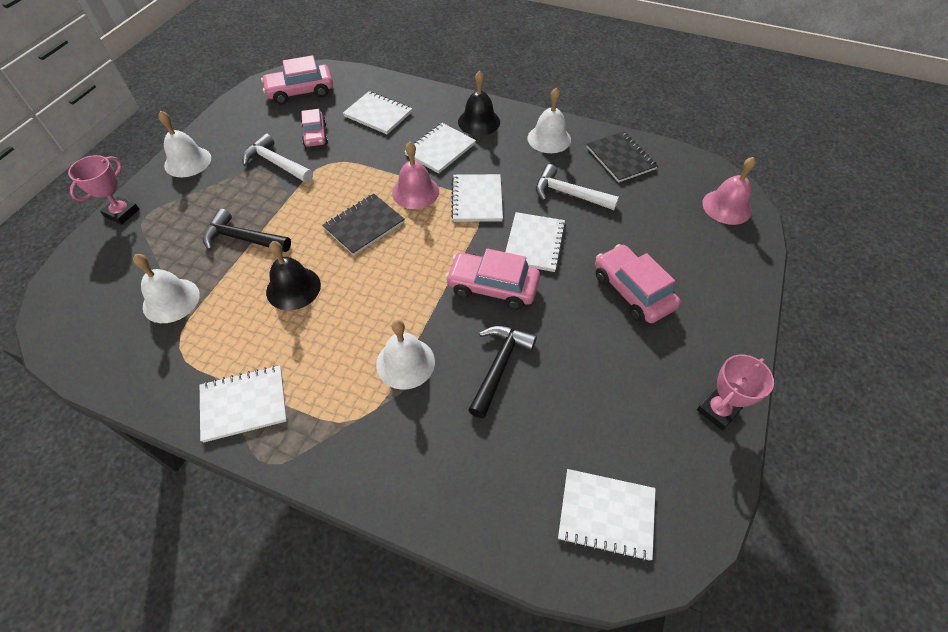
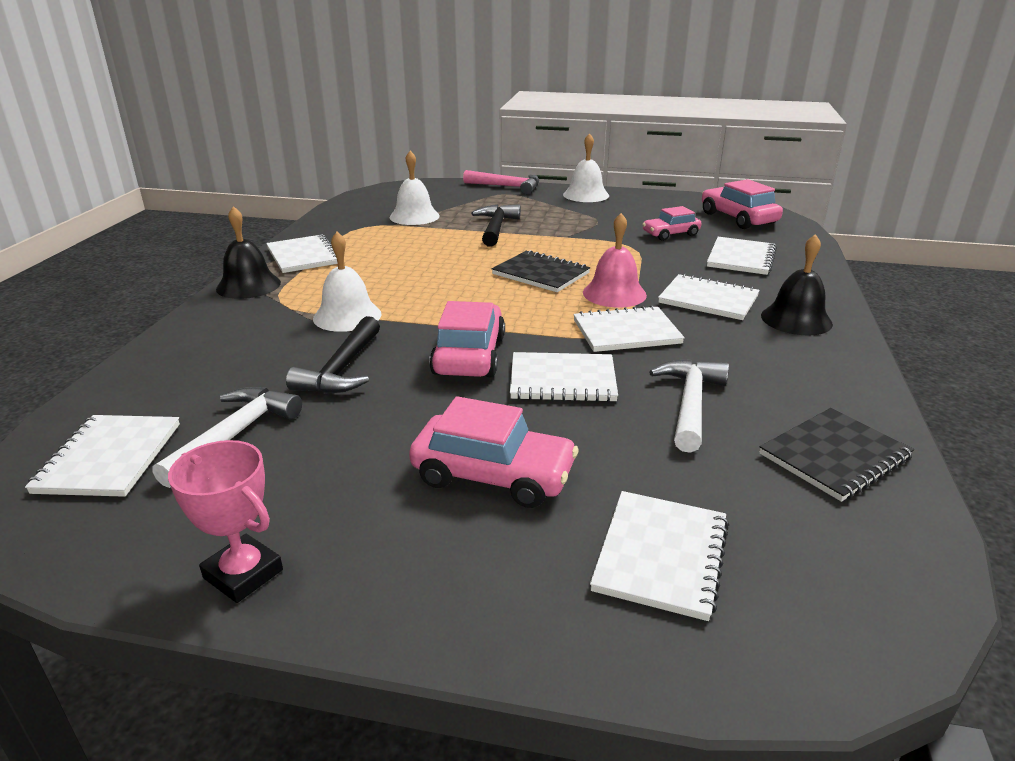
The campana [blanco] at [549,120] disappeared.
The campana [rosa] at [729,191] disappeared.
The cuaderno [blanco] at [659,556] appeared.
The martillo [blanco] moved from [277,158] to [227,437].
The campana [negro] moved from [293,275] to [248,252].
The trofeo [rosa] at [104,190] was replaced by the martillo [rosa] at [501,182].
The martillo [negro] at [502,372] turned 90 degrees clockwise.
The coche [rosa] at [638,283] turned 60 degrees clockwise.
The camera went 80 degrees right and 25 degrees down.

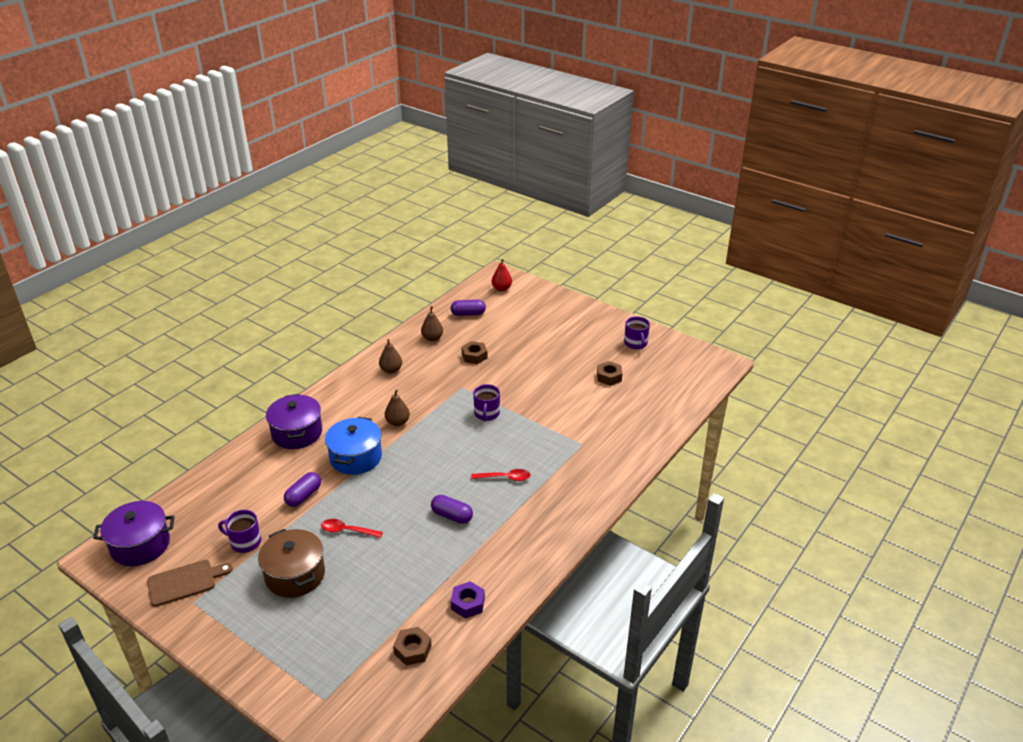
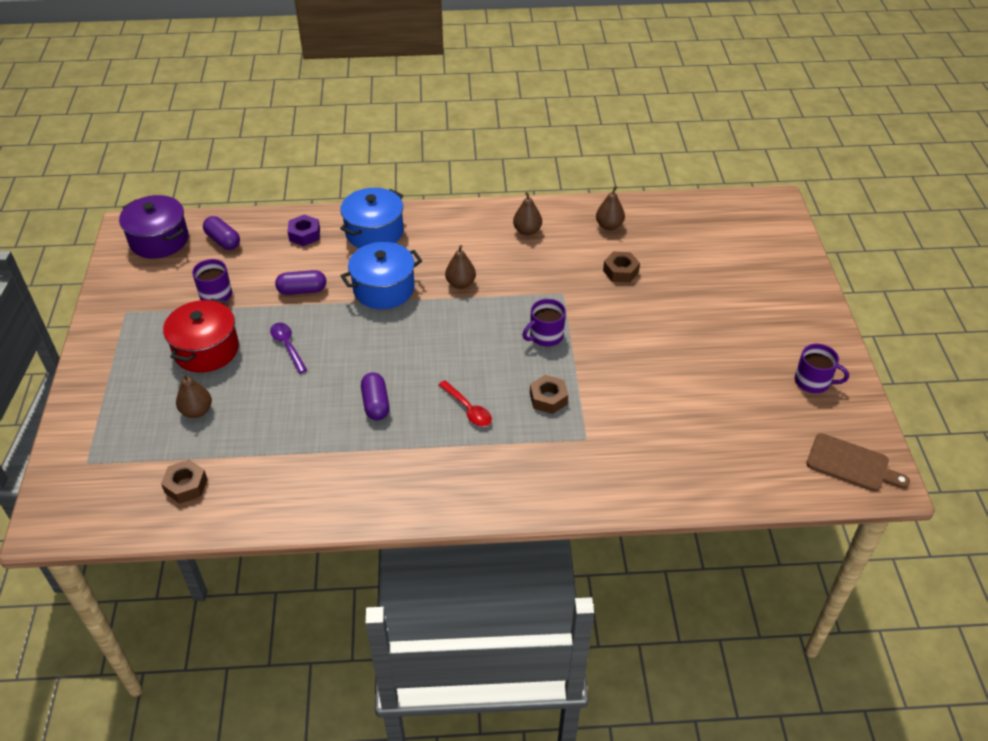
The pera [rojo] at [502,275] disappeared.
The pera [marrón] at [194,395] appeared.
The tabla de cortar [marrón] moved from [190,583] to [858,462].
The cápsula [morado] moved from [468,308] to [221,233].
The tuerca [morado] moved from [468,599] to [303,230].
The tuerca [marrón] moved from [609,373] to [549,394].
The olla [marrón] at [291,563] became the olla [rojo] at [201,335].
The olla [morado] at [294,421] became the olla [azul] at [371,218].
The cuchara [rojo] at [352,528] became the cuchara [morado] at [288,348].
The taza [morado] at [637,332] turned 105 degrees counterclockwise.
The camera went 50 degrees right and 10 degrees up.

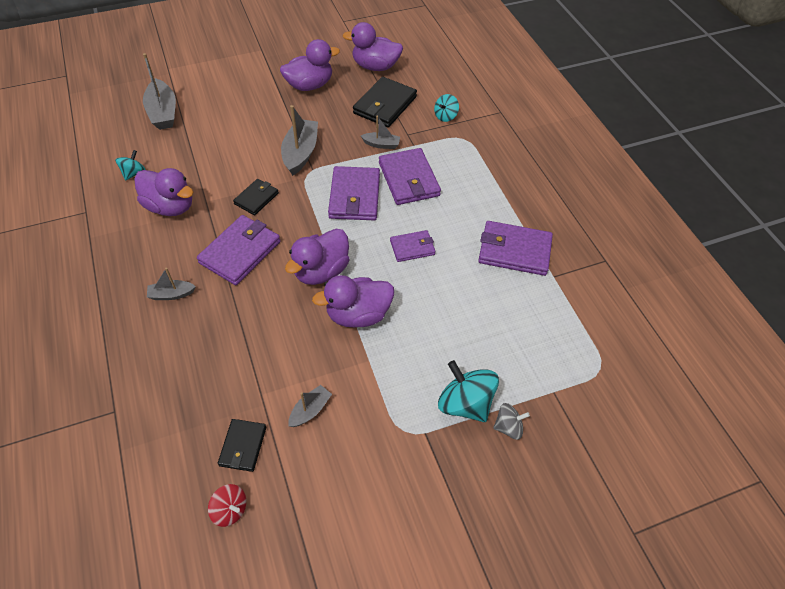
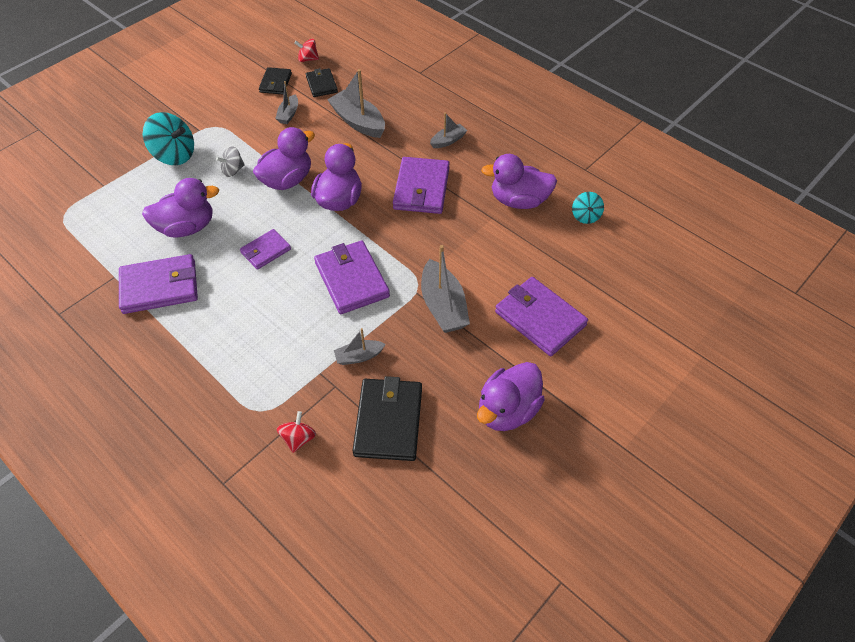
The barco [gris] moved from [159,91] to [356,103].
The cartera [negro] moved from [256,197] to [275,80].
The pato [morado] moved from [373,46] to [180,208].
The cartera [morado] moved from [410,176] to [541,316].
The peonza [gris] moved from [511,421] to [230,161].
The peonza [turquesa] at [446,108] became the peonza [rojo] at [296,432].
The camera went 155 degrees right and 0 degrees up.

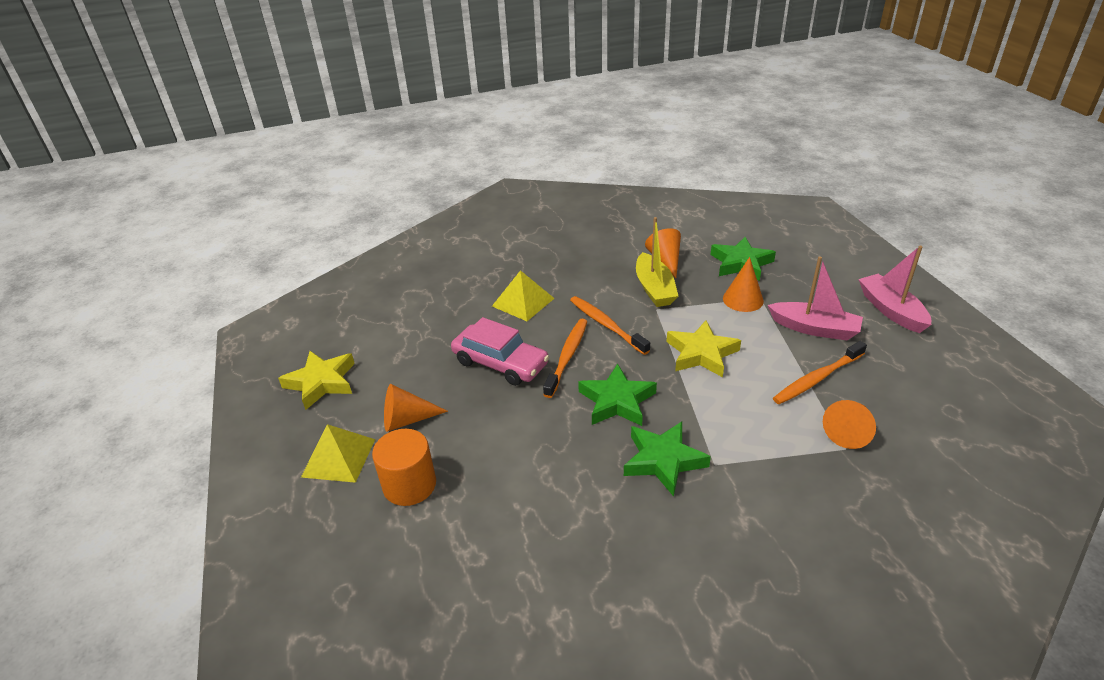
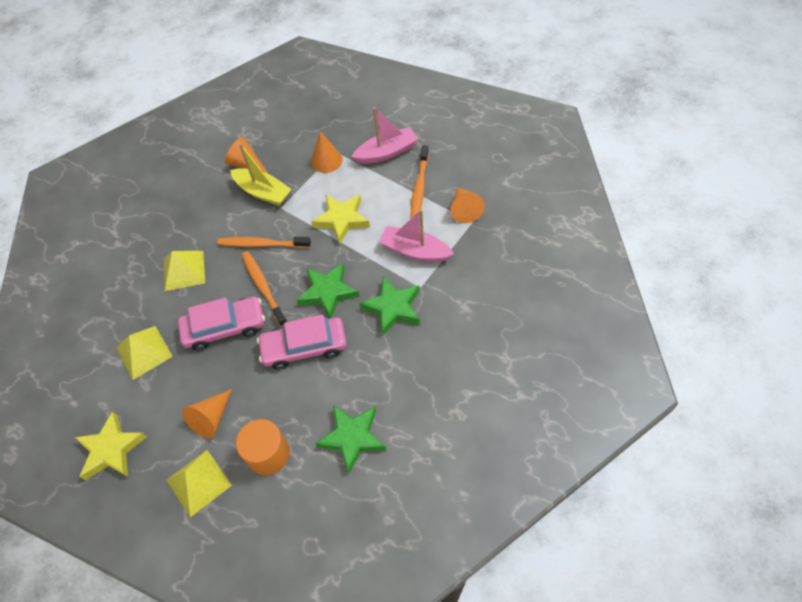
The pirámide [amarillo] at [145,353] appeared.
The coche [rosa] at [302,342] appeared.
The estrella [verde] moved from [743,259] to [350,439].
The barco [rosa] moved from [895,289] to [416,235].
The camera went 45 degrees left and 20 degrees up.

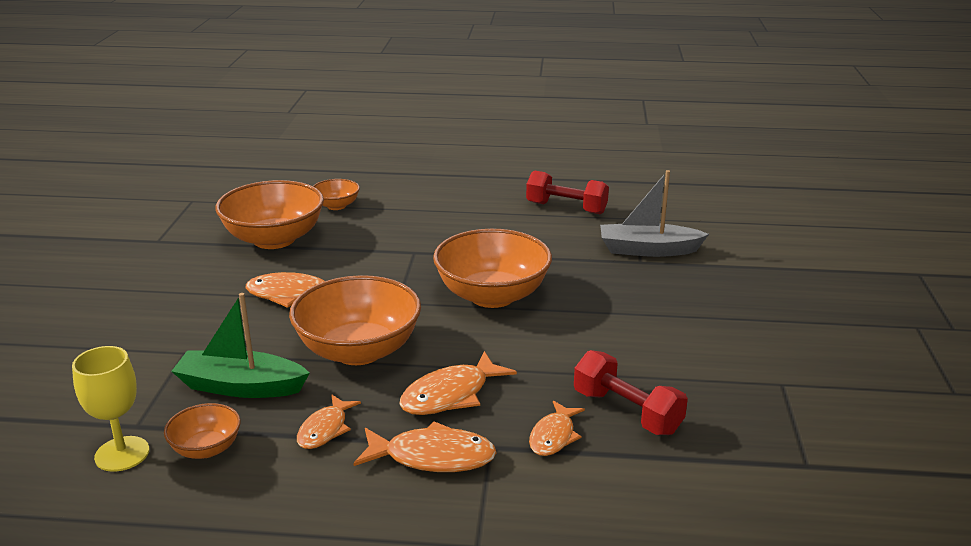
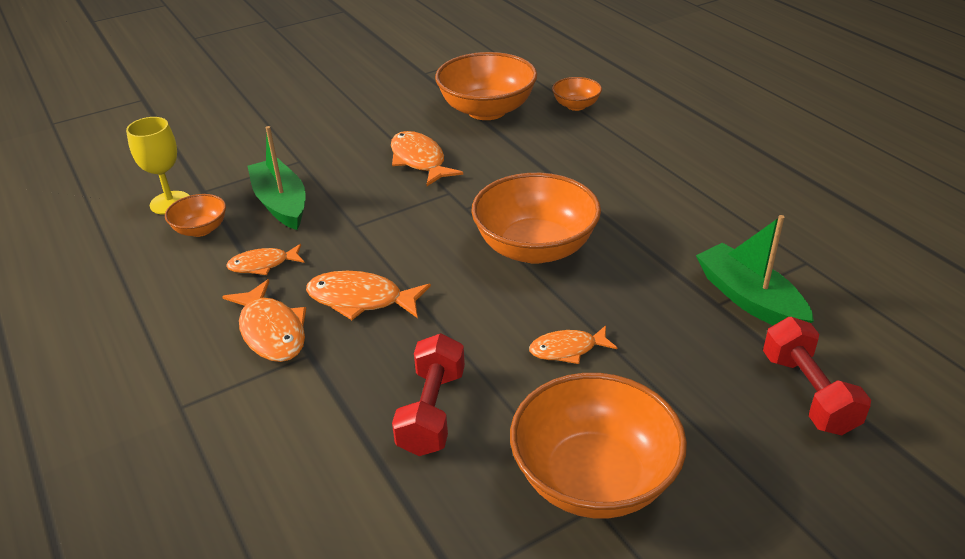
The cuenco [naranja] moved from [355,320] to [598,446].
The mancuerna [rojo] moved from [567,192] to [817,376].
The pez [naranja] moved from [557,428] to [573,344].
The barco [gris] at [654,213] became the barco [verde] at [755,270].
The camera went 55 degrees right and 10 degrees up.

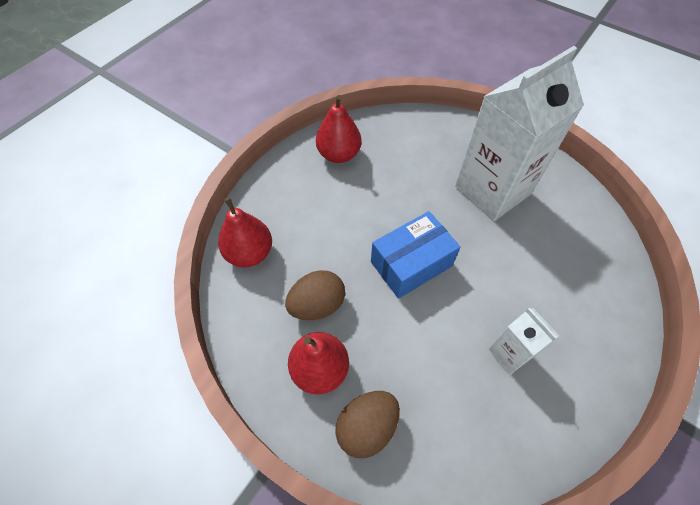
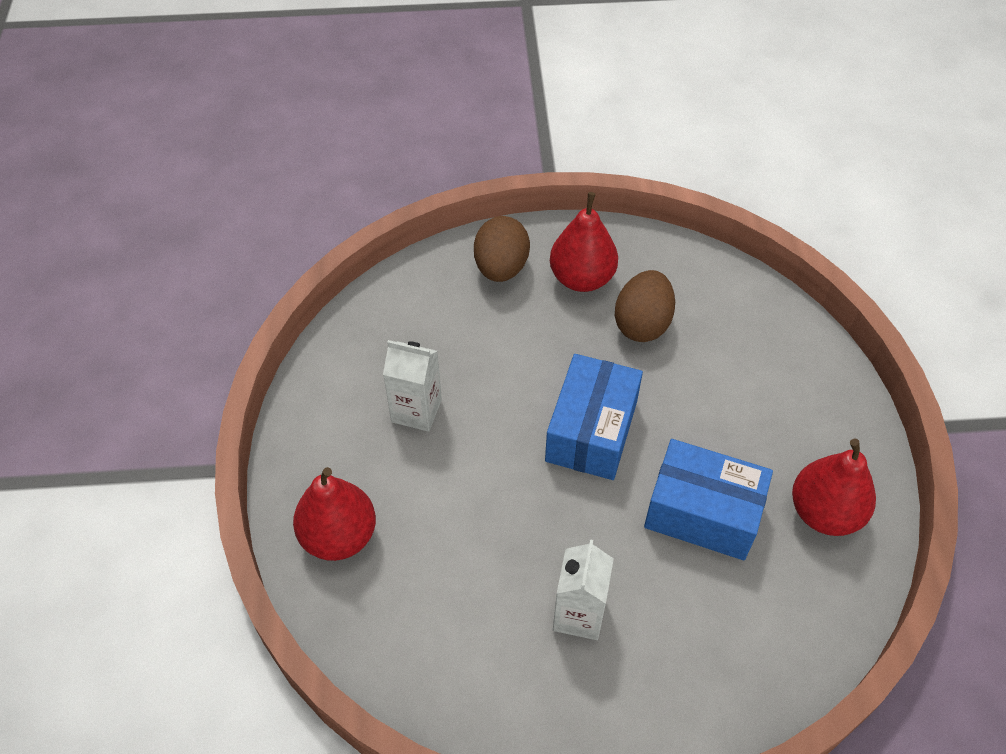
The caja [azul] at [708,499] appeared.
The pera [rojo] moved from [245,232] to [334,514].
The cartón de leche [blanco] at [519,133] changed to 0.47 times the size.
The camera went 140 degrees right and 5 degrees down.

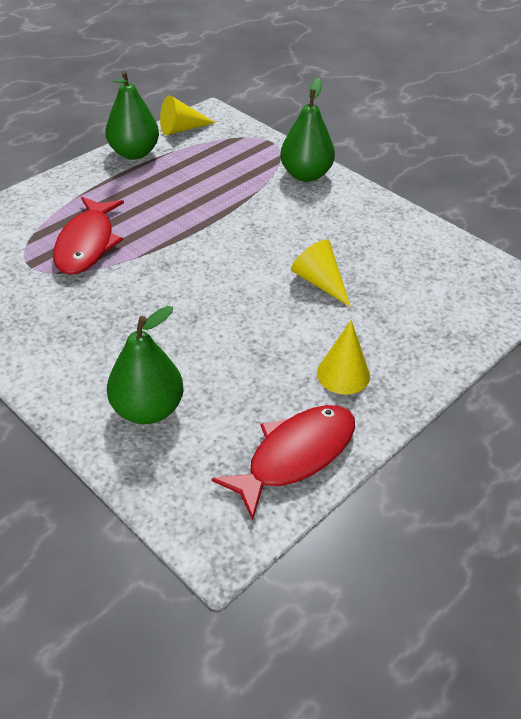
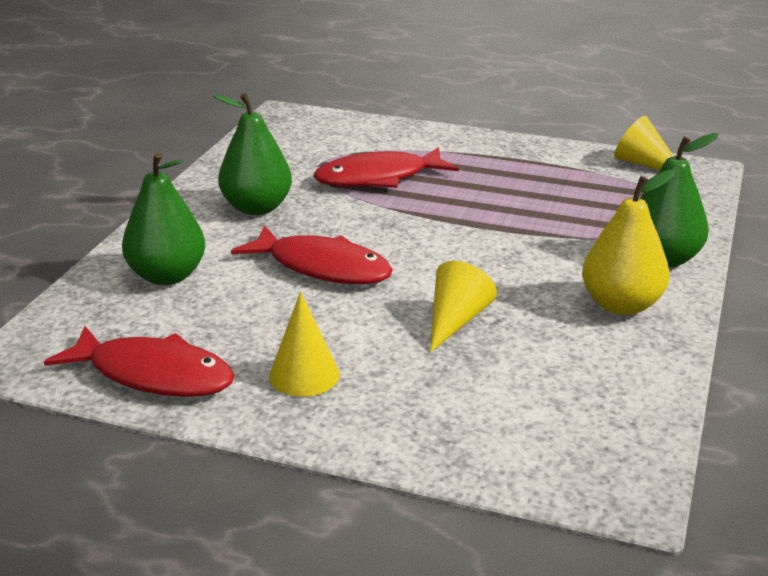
The pez [rojo] at [312,254] appeared.
The pera [amarillo] at [628,242] appeared.
The pera [verde] moved from [132,115] to [252,154].
The camera went 65 degrees right and 15 degrees down.

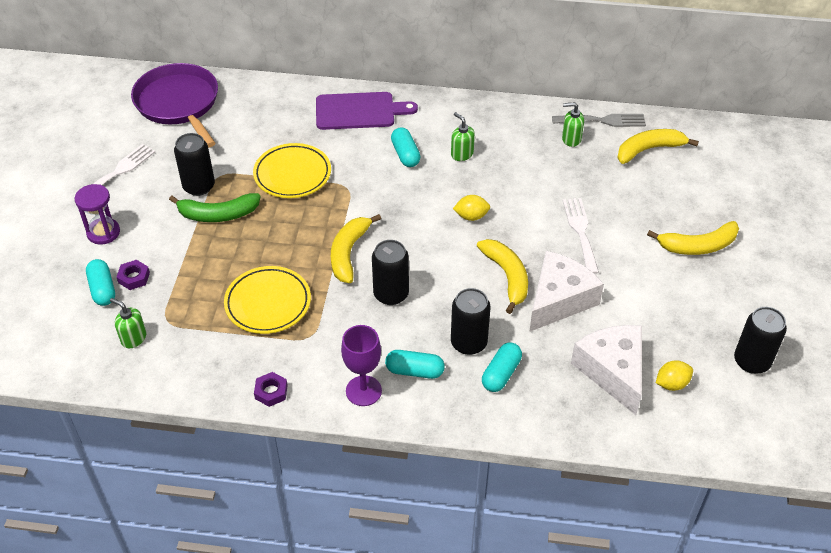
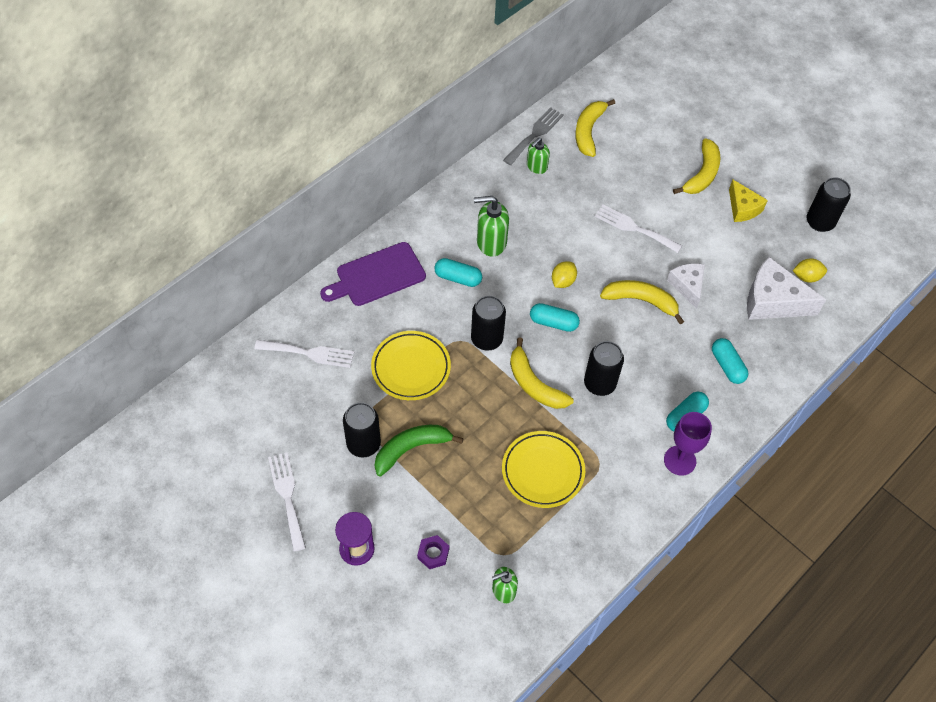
The sartén [morado] at [174,105] disappeared.
The tuerca [morado] at [271,389] disappeared.
The tenedor [blanco] at [304,354] appeared.
The queso [amarillo] at [748,201] appeared.
The cápsula [turquesa] moved from [100,282] to [555,317].
The lata [negro] moved from [471,321] to [488,323].
The plátano [verde] at [214,207] turned 150 degrees counterclockwise.
The tabla de cortar [morado] at [367,111] turned 150 degrees counterclockwise.
The limón [amarillo] at [674,375] turned 75 degrees clockwise.
The dispensador de jabón [verde] at [463,136] changed to 1.58 times the size.
The queso [blanco] at [566,291] changed to 0.61 times the size.
The camera went 55 degrees left and 10 degrees up.

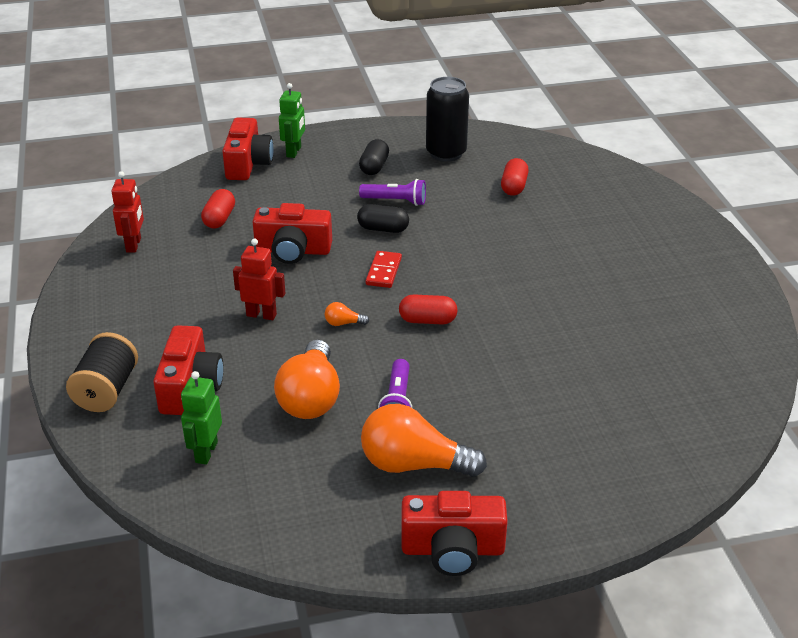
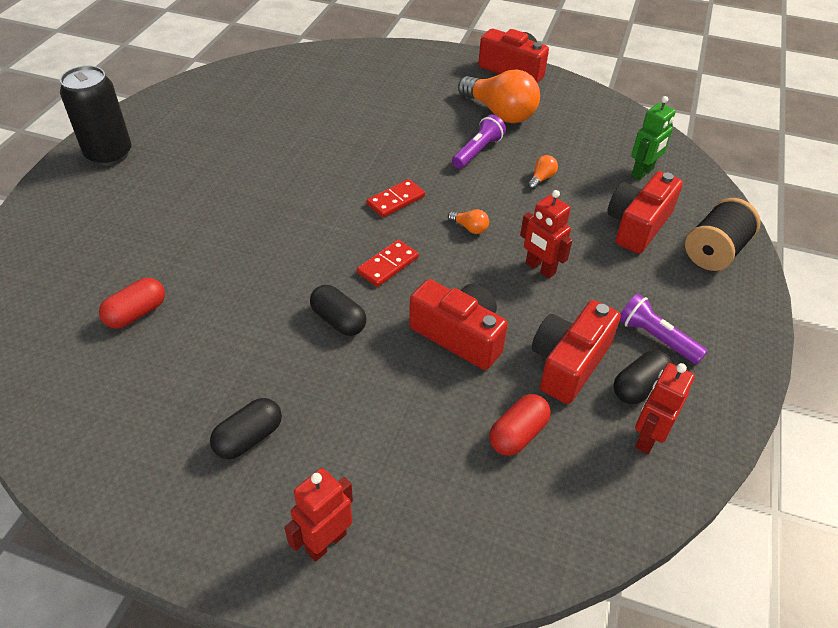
The cápsula [negro] at [643,377] appeared.
The cámara [rojo] moved from [247,149] to [576,352].
The lámpara de mano [morado] moved from [392,192] to [664,329].
The lata [negro] moved from [447,119] to [96,116].
The cápsula [rojo] at [428,309] was replaced by the ficha de dominó [rojo] at [395,198].
The robot [verde] at [292,120] became the robot [rojo] at [318,515].
The bombilla [naranja] at [307,379] changed to 0.41 times the size.
The camera went 150 degrees left and 10 degrees up.

